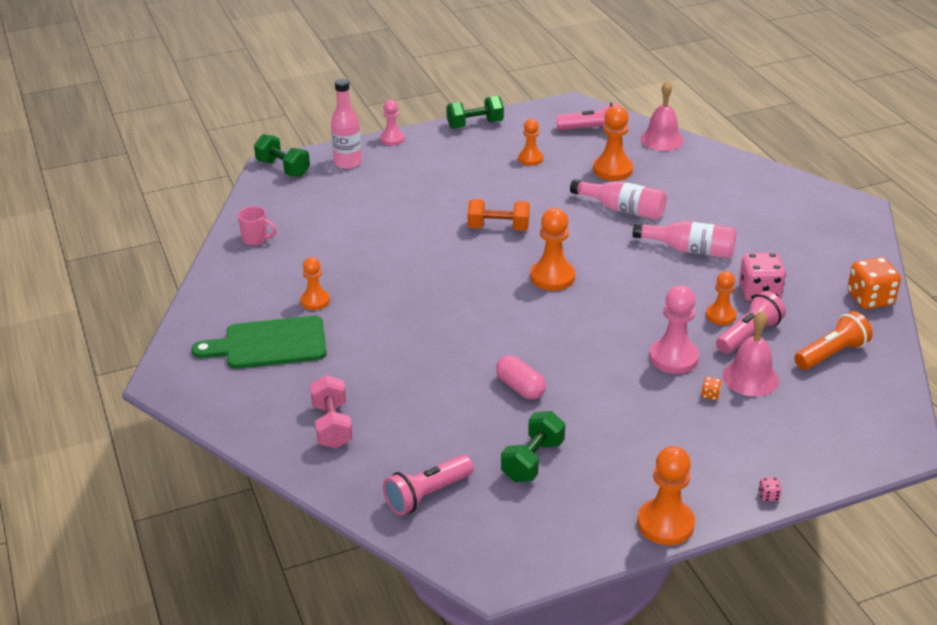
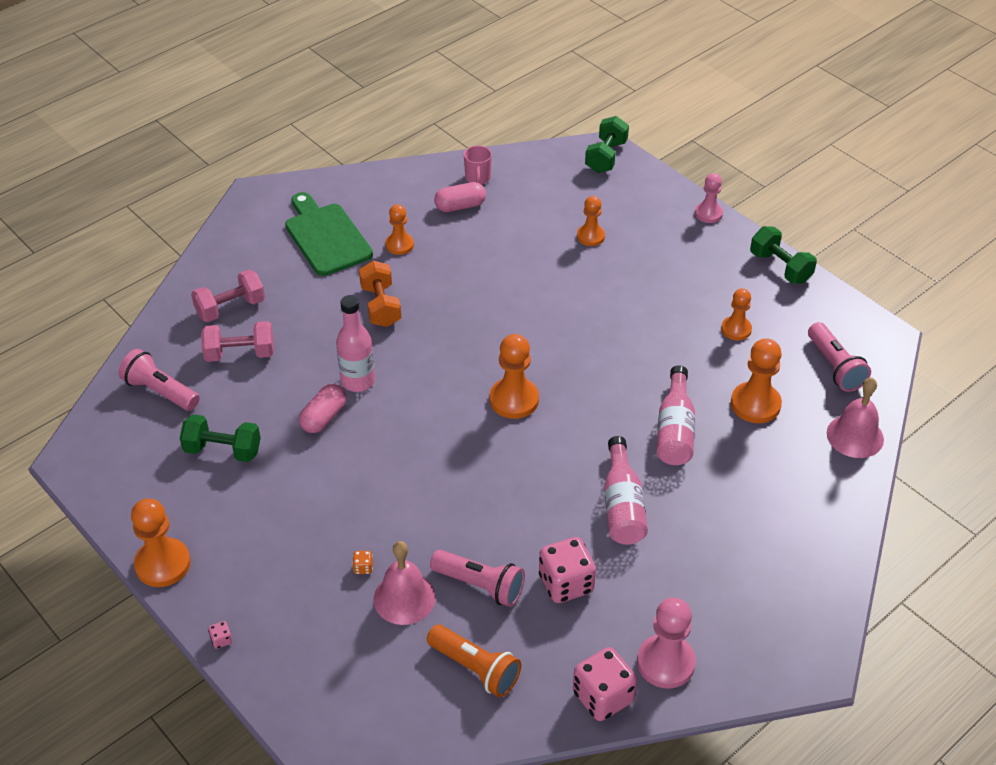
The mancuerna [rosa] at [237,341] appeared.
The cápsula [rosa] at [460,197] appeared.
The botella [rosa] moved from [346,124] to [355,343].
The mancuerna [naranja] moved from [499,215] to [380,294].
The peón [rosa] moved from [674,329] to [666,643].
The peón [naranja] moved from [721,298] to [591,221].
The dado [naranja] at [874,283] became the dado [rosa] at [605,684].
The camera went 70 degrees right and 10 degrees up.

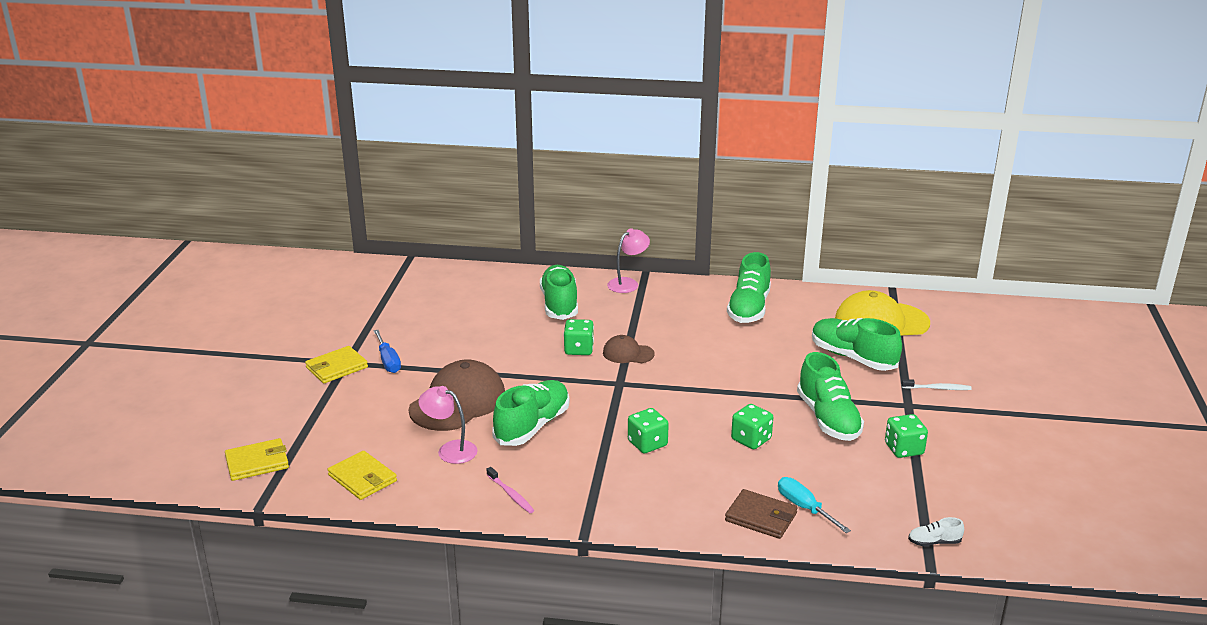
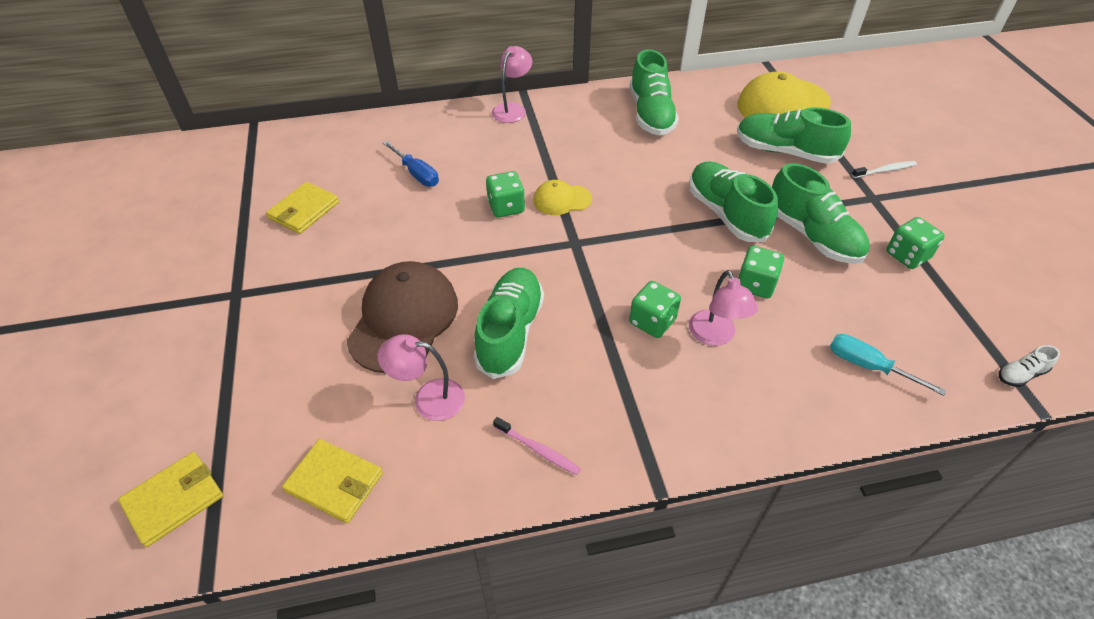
The cartera [marrón] at [761,514] disappeared.
The lámpara [rosa] at [723,308] appeared.
The cartera [amarillo] moved from [336,364] to [302,208].
The destornillador [azul] moved from [387,351] to [411,163].
The zapato [verde] moved from [559,292] to [733,201].
The gorra [marrón] at [629,349] became the gorra [amarillo] at [562,197].
The camera went 20 degrees left and 20 degrees up.

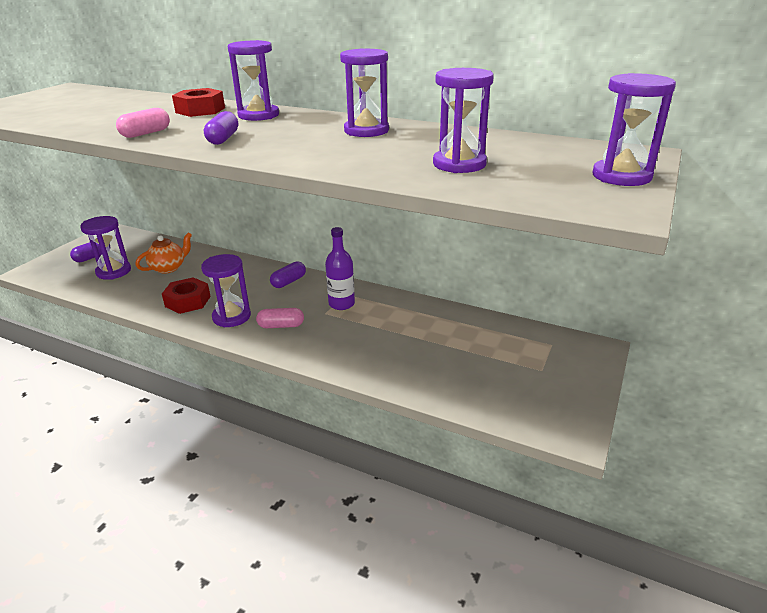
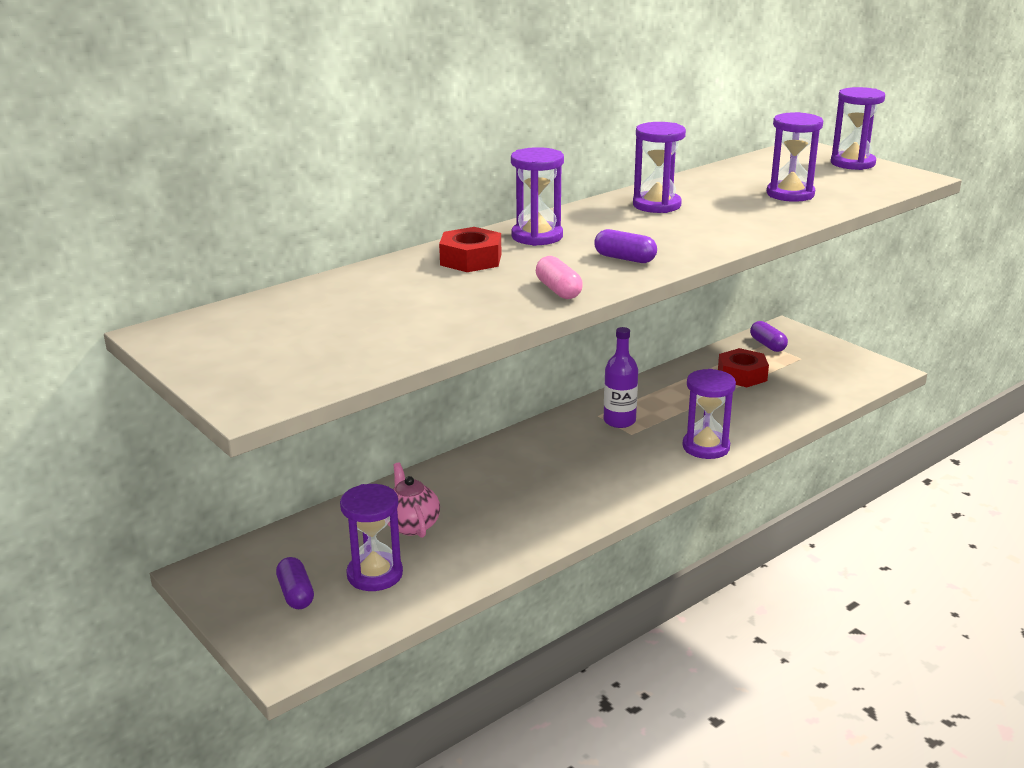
The cápsula [rosa] at [280,318] disappeared.
The tuerca [rojo] moved from [186,296] to [743,367].
The reloj de arena [morado] moved from [226,290] to [709,414].
The cápsula [morado] moved from [288,274] to [769,336].
The tetera [naranja] at [164,253] became the tetera [rosa] at [413,500].
The camera went 65 degrees left and 5 degrees down.

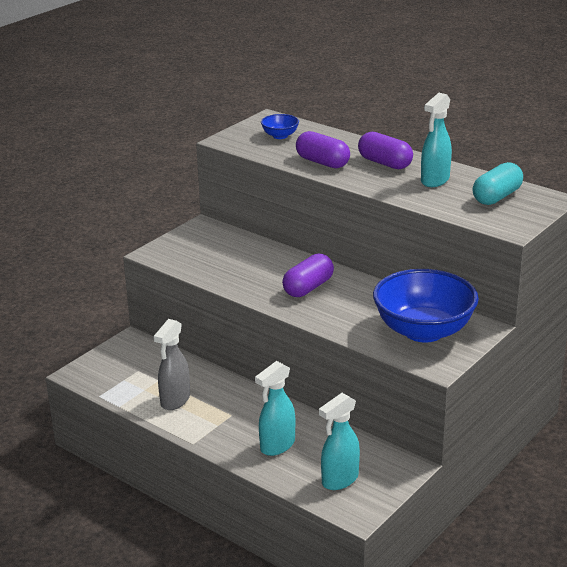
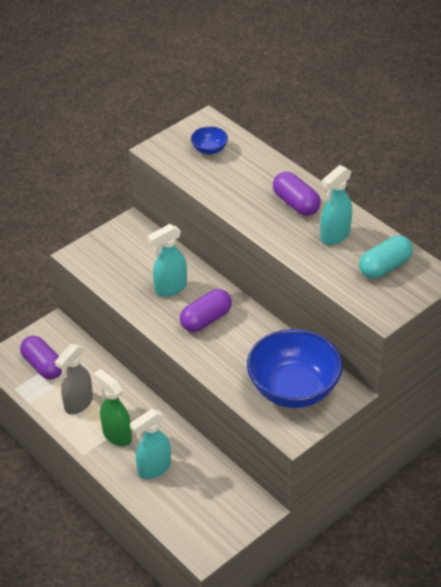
The pulverizador [verde] at [113,407] appeared.
The cápsula [morado] moved from [323,149] to [41,357].
The pulverizador [turquesa] moved from [339,441] to [167,260].
The camera went 10 degrees right and 15 degrees up.

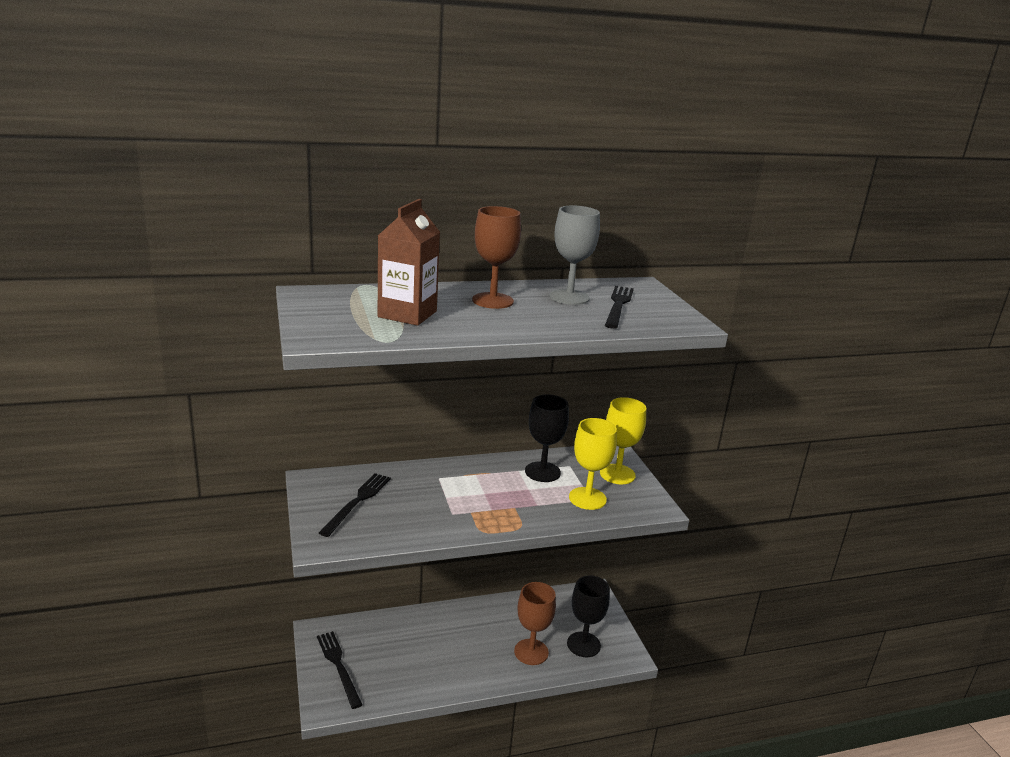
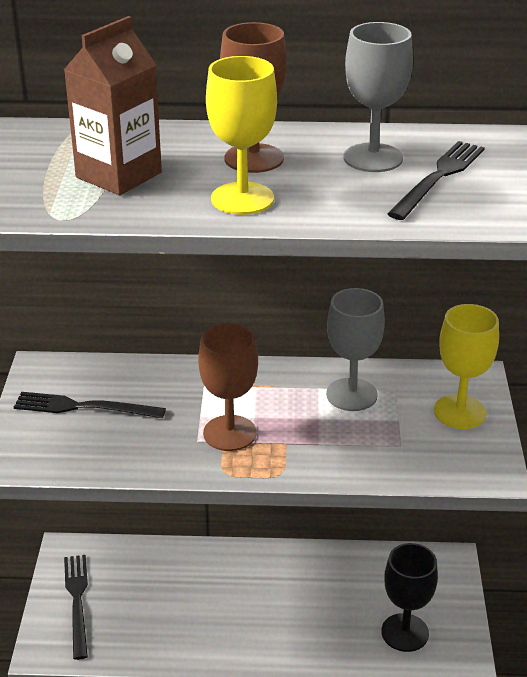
The copa [marrón] moved from [535,623] to [228,387].
The copa [amarillo] moved from [593,464] to [241,135].
The copa [negro] at [547,438] became the copa [gris] at [355,349].
The tenedor [negro] at [355,505] turned 120 degrees counterclockwise.
The camera went 20 degrees right and 10 degrees up.

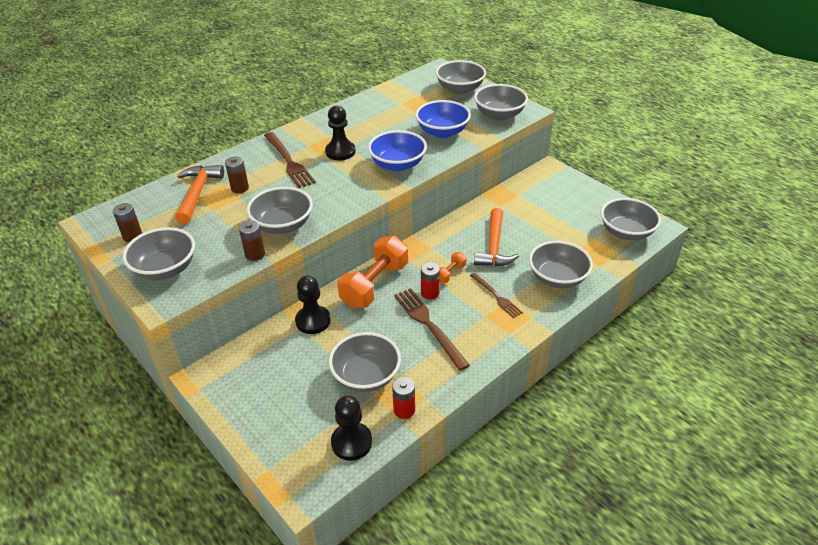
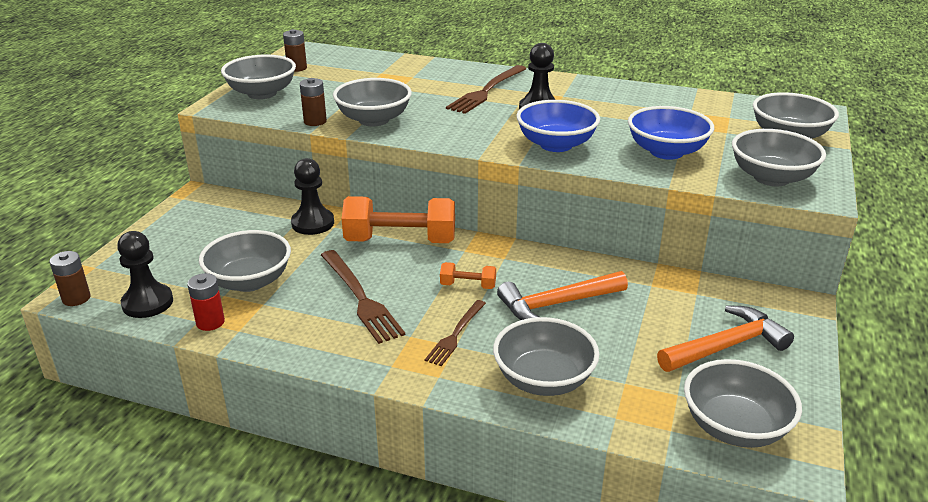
The pila [rojo] at [430,281] disappeared.
The martillo [naranja] moved from [199,194] to [725,338].
The pila [marrón] moved from [237,174] to [70,278].
The tenedor [marrón] at [432,329] turned 120 degrees clockwise.
The camera went 60 degrees right and 10 degrees down.

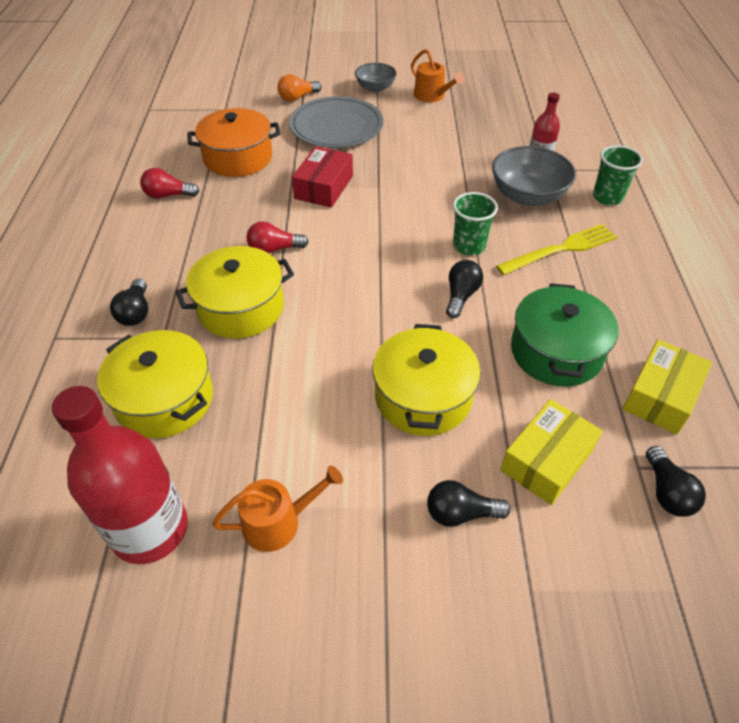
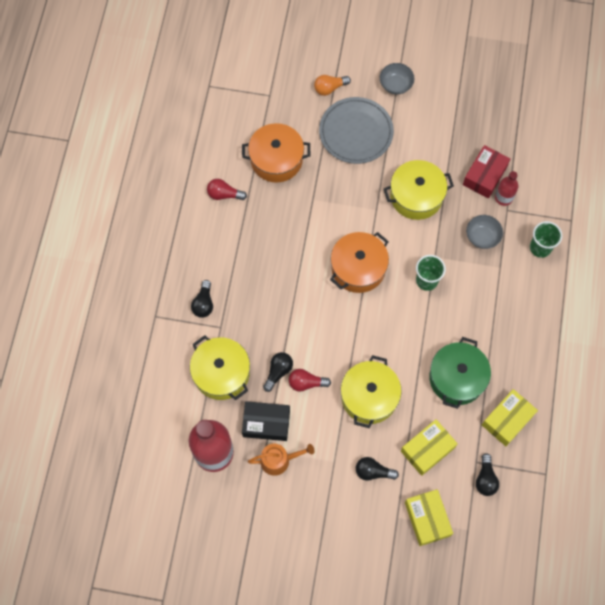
The regadera [naranja] at [438,75] disappeared.
The tenedor [amarillo] at [556,249] disappeared.
The caja [negro] at [266,421] appeared.
The olla [naranja] at [359,262] appeared.
The caja [amarillo] at [429,517] appeared.
The olla [amarillo] moved from [235,292] to [419,190].
The bombilla [rojo] moved from [278,237] to [310,380].
The caja [rojo] moved from [322,177] to [486,171].
The bombilla [negro] moved from [464,289] to [278,372].
The cuenco [gris] at [534,176] changed to 0.62 times the size.
The camera went 10 degrees right and 20 degrees up.

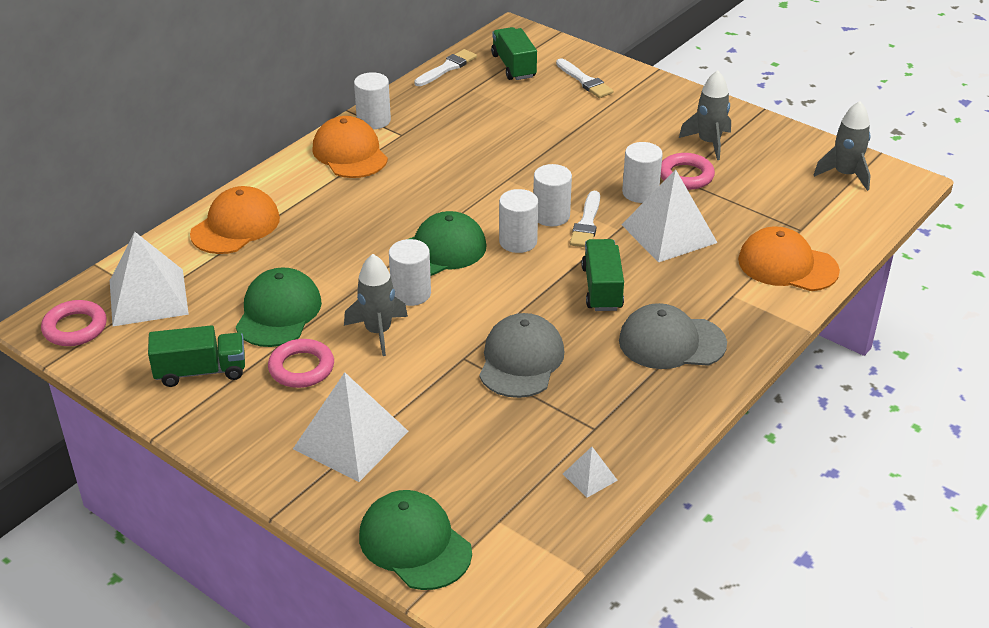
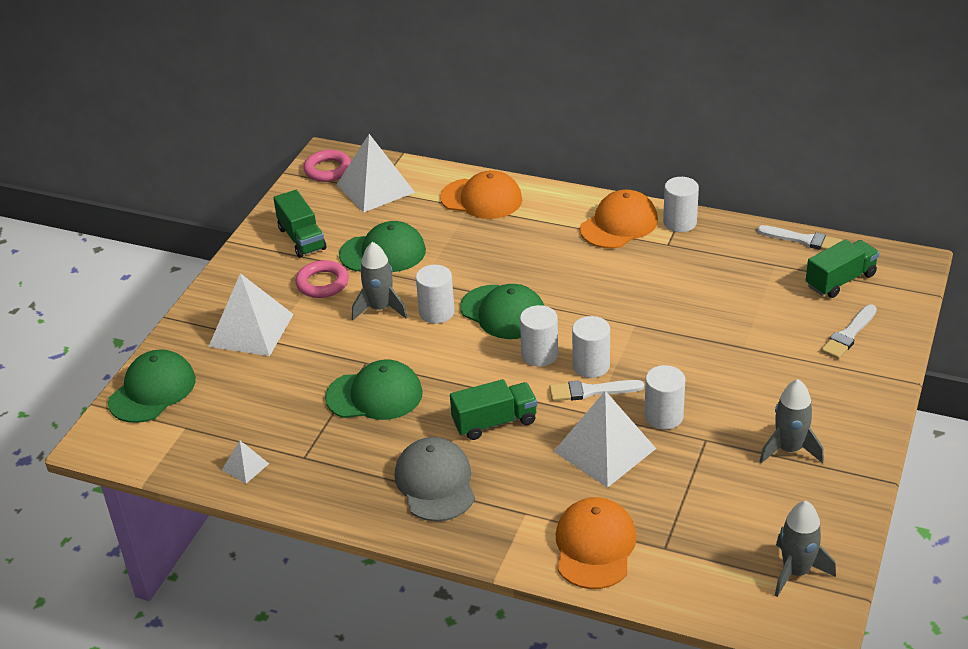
The anillo [rosa] at [687,171] disappeared.
The gorra [gris] at [521,355] became the gorra [verde] at [374,390].
The camera went 75 degrees right and 0 degrees up.

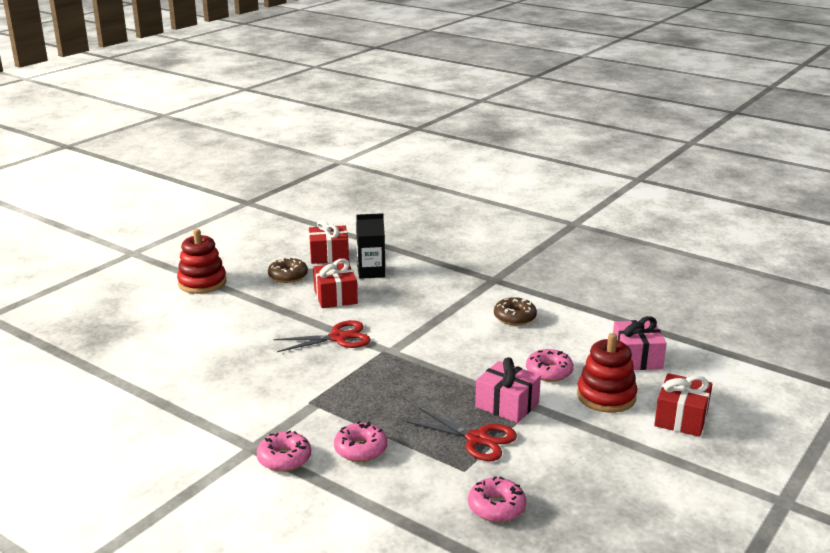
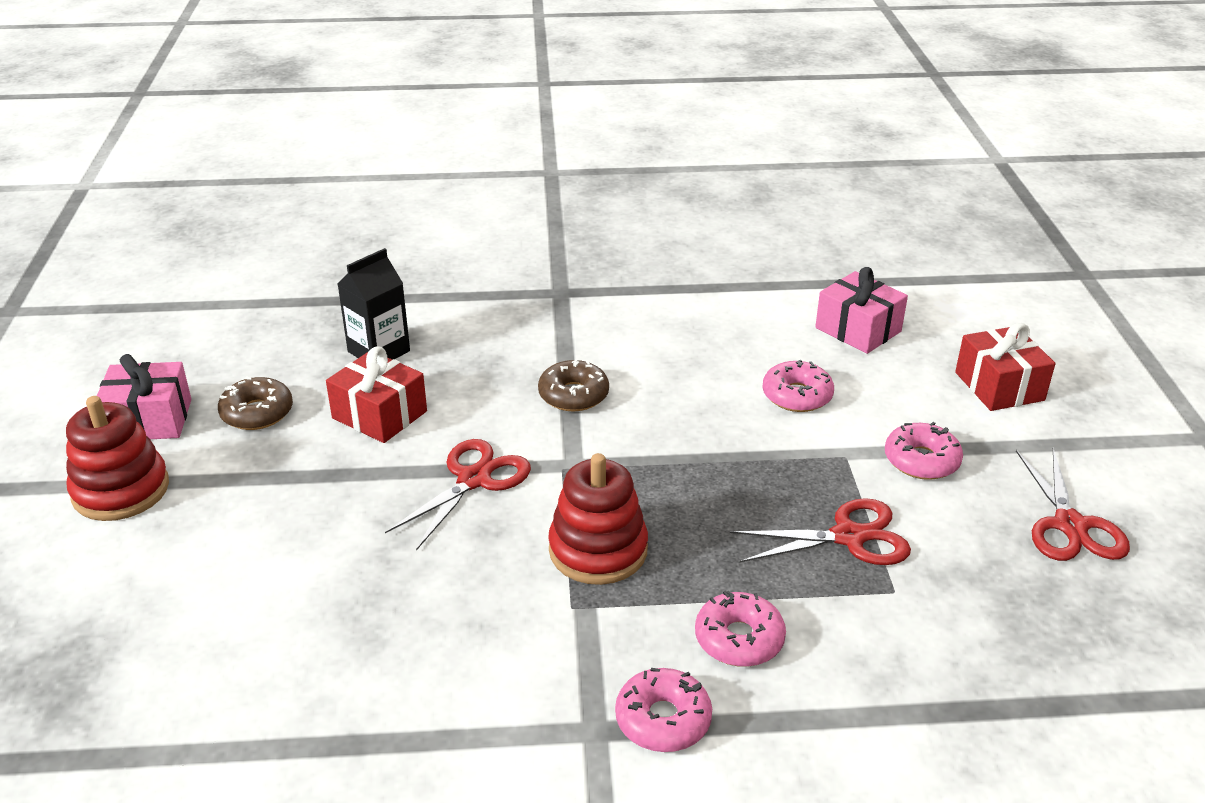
The regalo [rojo] at [329,242] disappeared.
The tijeras [rojo] at [1073,504] appeared.
The rosquilla [rosa] moved from [497,499] to [924,451].
The regalo [rosa] moved from [508,390] to [144,396].
The rosquilla [marrón] moved from [515,311] to [573,385].
The juguete apilable [rojo] moved from [607,373] to [598,519].
The camera went 40 degrees left and 10 degrees up.

